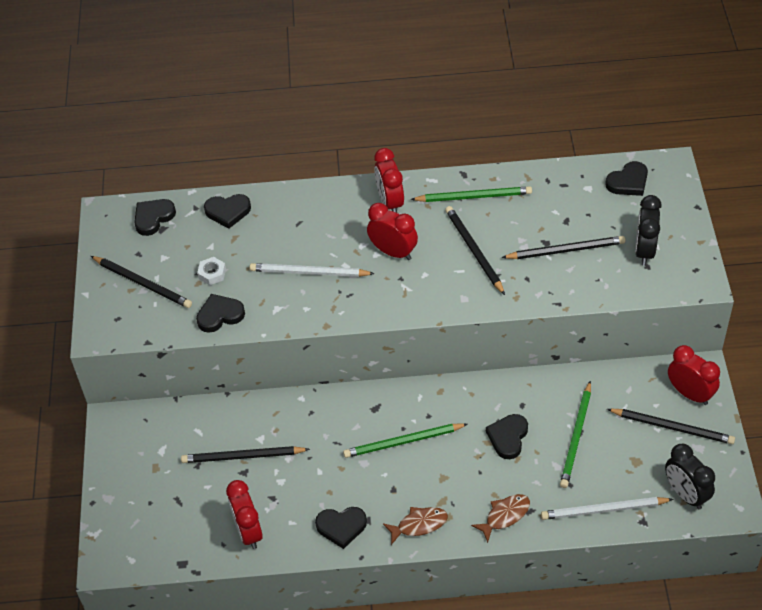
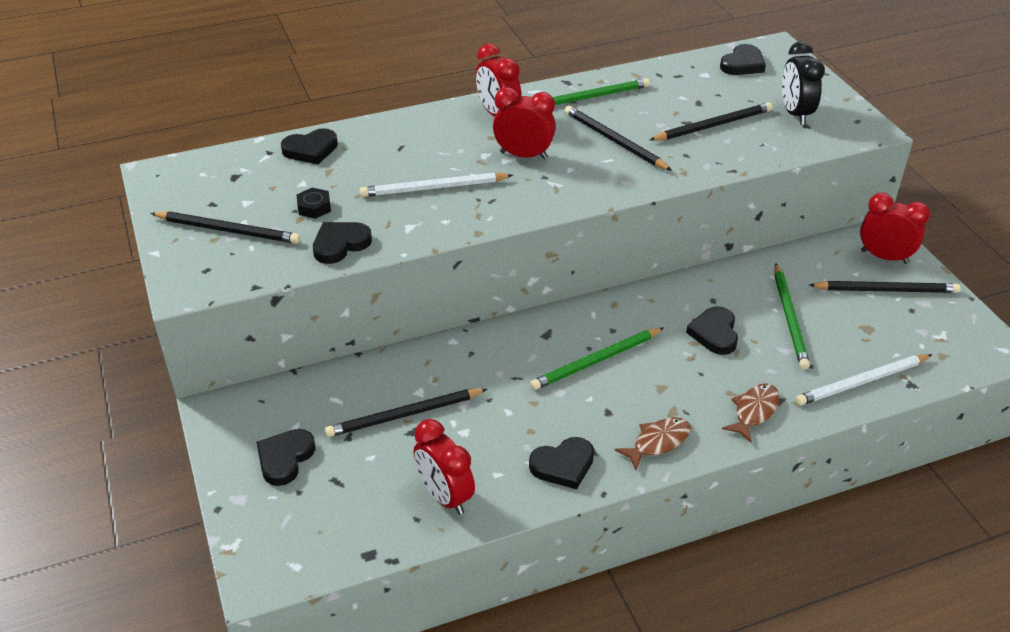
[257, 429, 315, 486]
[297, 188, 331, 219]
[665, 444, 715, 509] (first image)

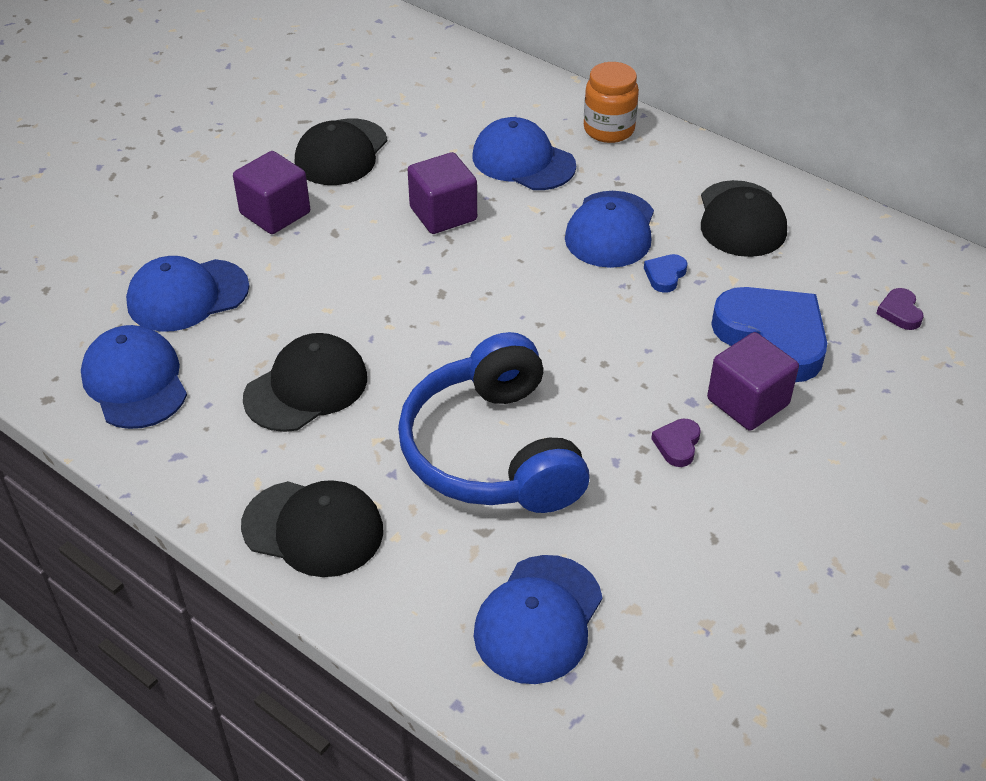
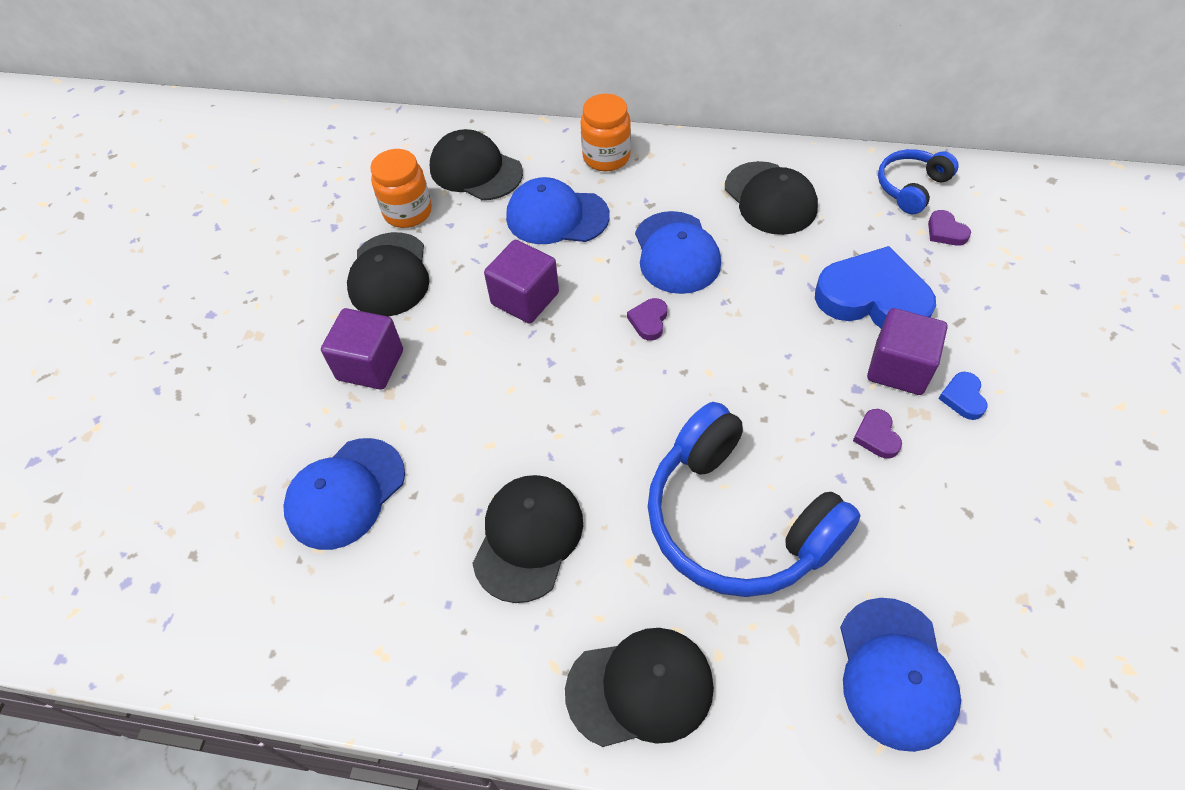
[370, 149, 432, 228]
[430, 129, 523, 200]
[627, 298, 667, 341]
[878, 149, 958, 214]
[938, 372, 987, 420]
[81, 325, 187, 429] (first image)

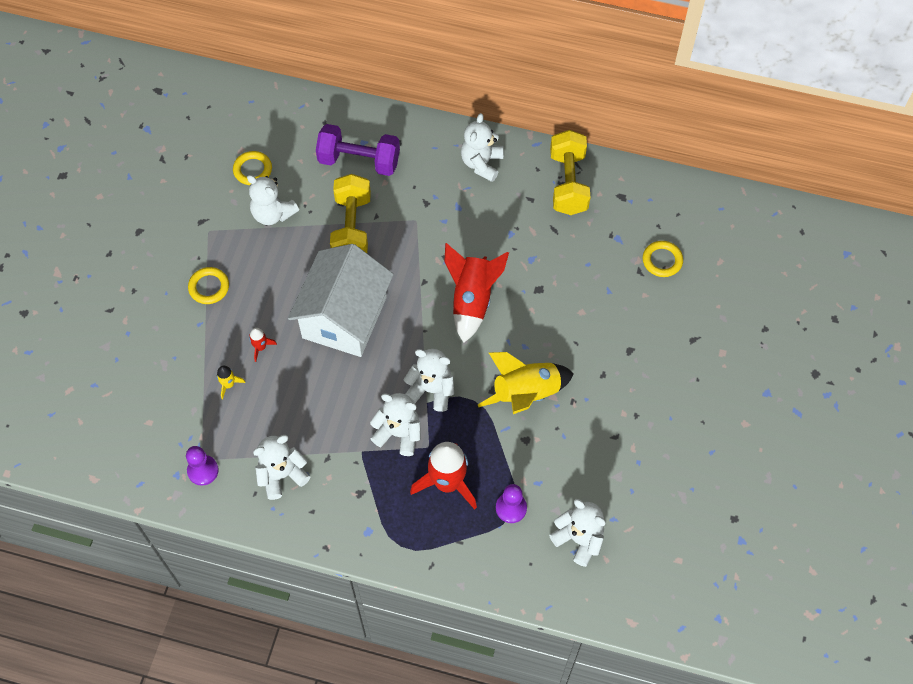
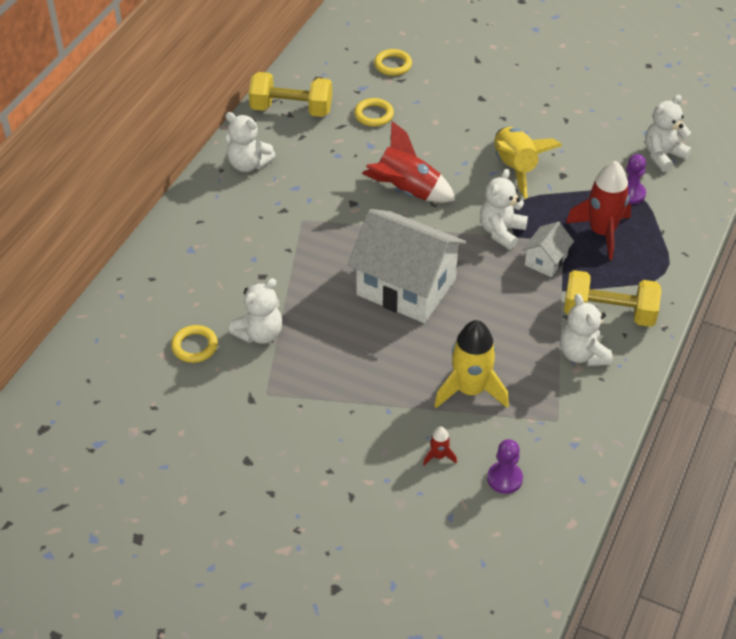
[354, 98, 394, 127]
[423, 427, 457, 465]
[434, 320, 509, 408]
[487, 439, 523, 494]
[522, 221, 574, 277]
[564, 270, 661, 327]
[316, 124, 400, 176] (first image)

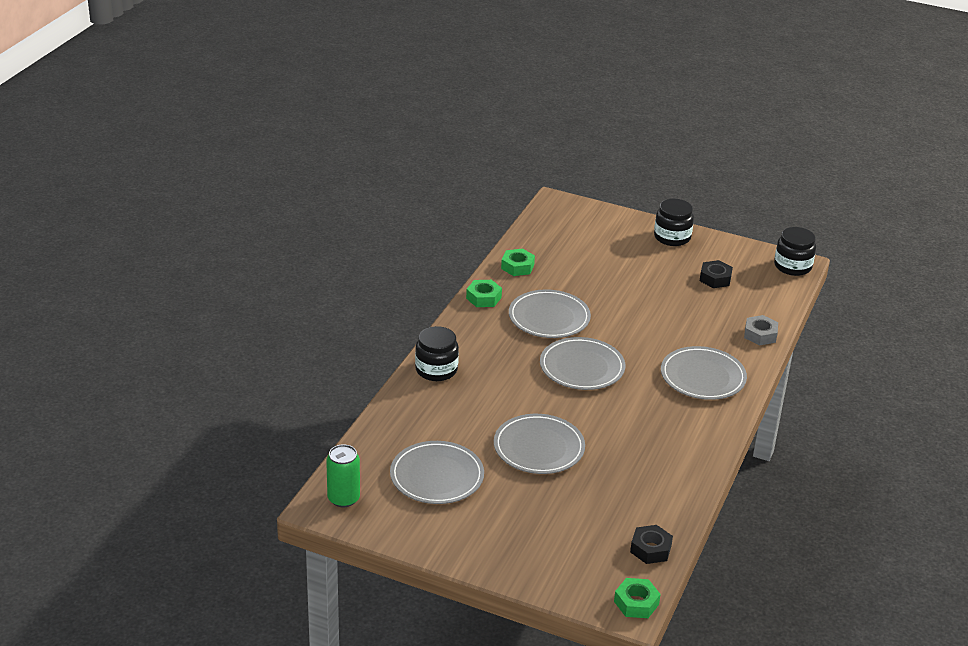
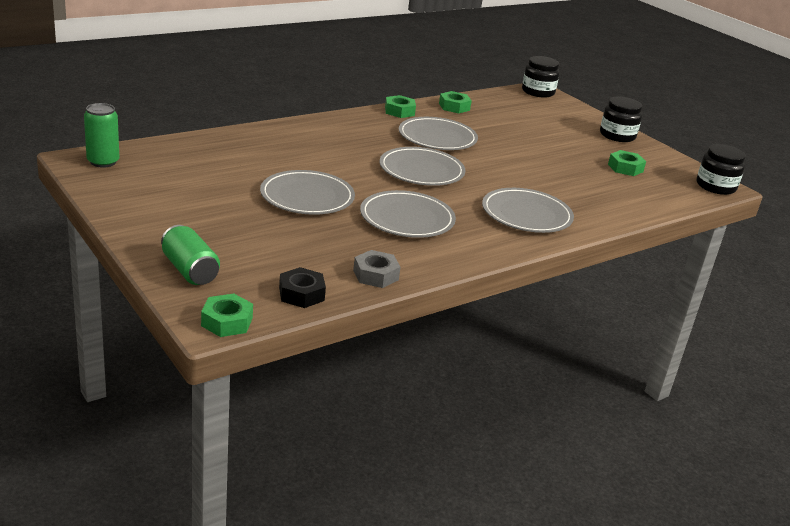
[161, 225, 220, 285]
[353, 250, 401, 288]
[360, 190, 456, 238]
[522, 56, 560, 98]
[608, 150, 646, 176]

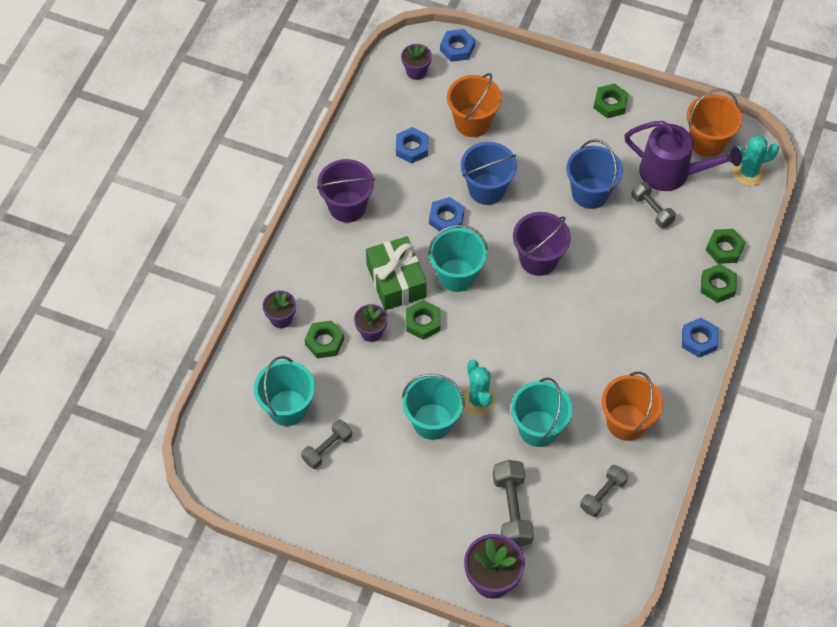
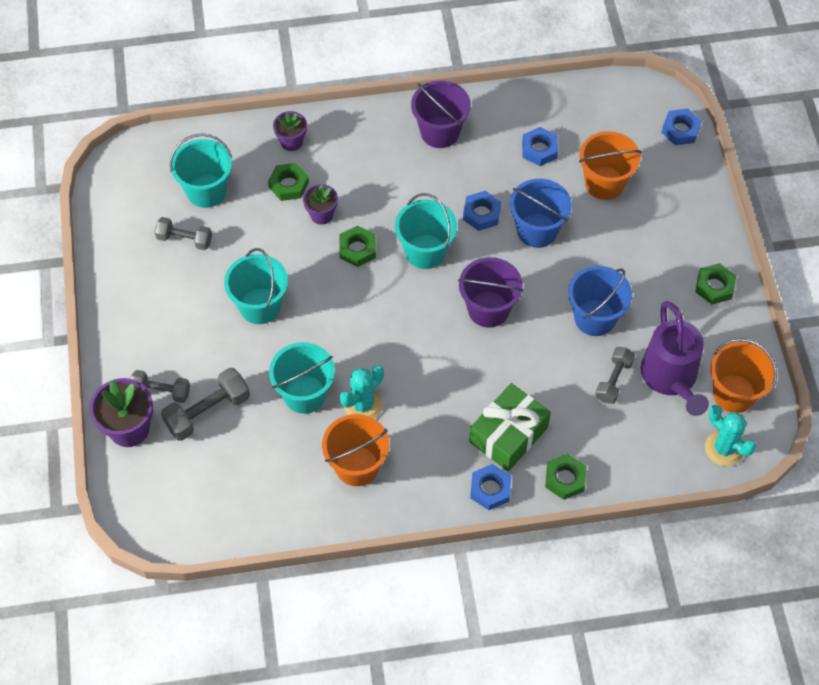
[131, 370, 190, 403]
[340, 365, 384, 419]
[469, 383, 551, 472]
[401, 44, 432, 80] (first image)
[706, 229, 745, 264] (first image)

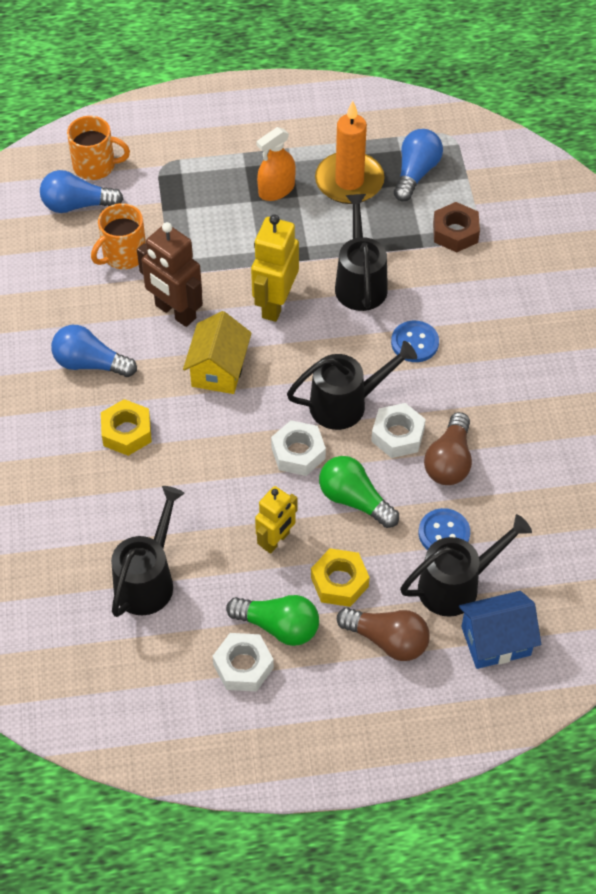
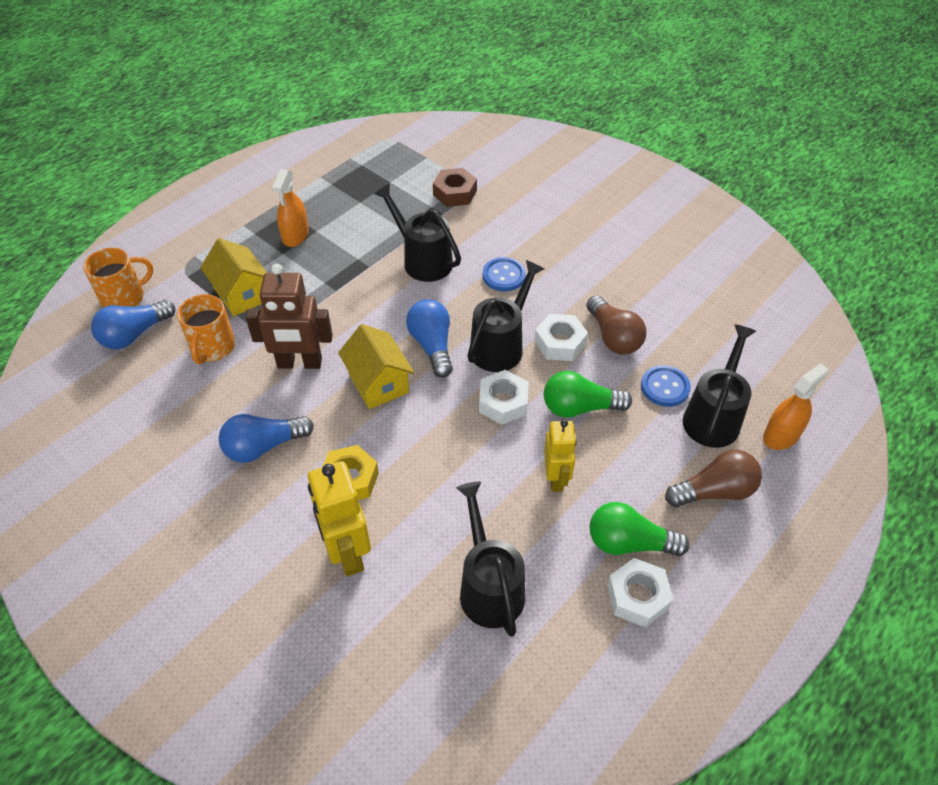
[200, 238, 267, 316]
[308, 461, 371, 576]
[406, 299, 453, 378]
[590, 502, 690, 556]
[763, 363, 829, 450]
[311, 548, 369, 607] (first image)
[315, 101, 385, 204] (first image)

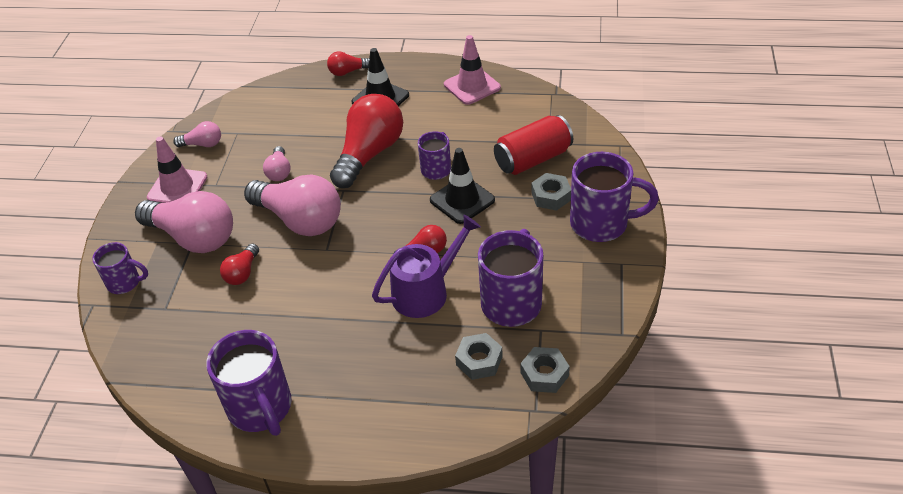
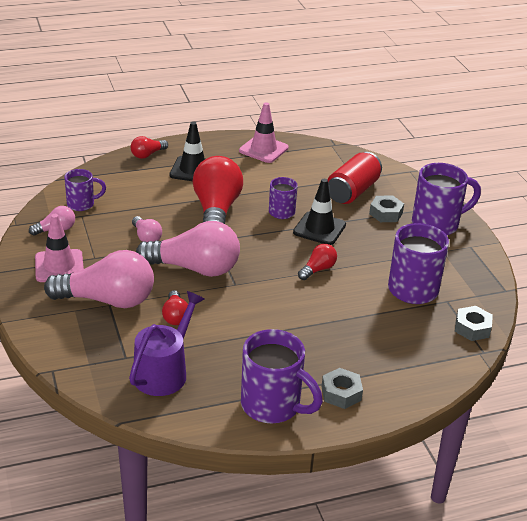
[64, 169, 106, 211]
[129, 291, 204, 396]
[322, 368, 363, 409]

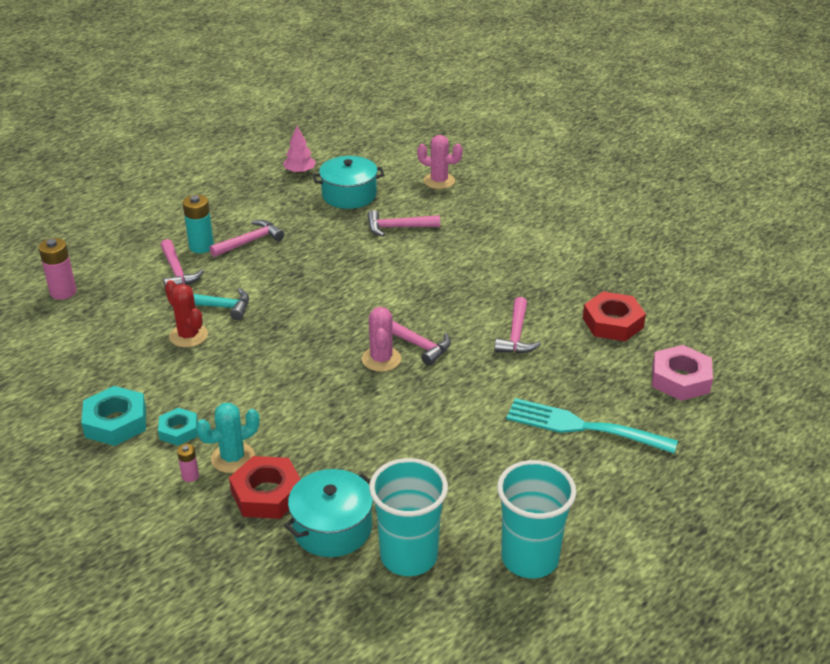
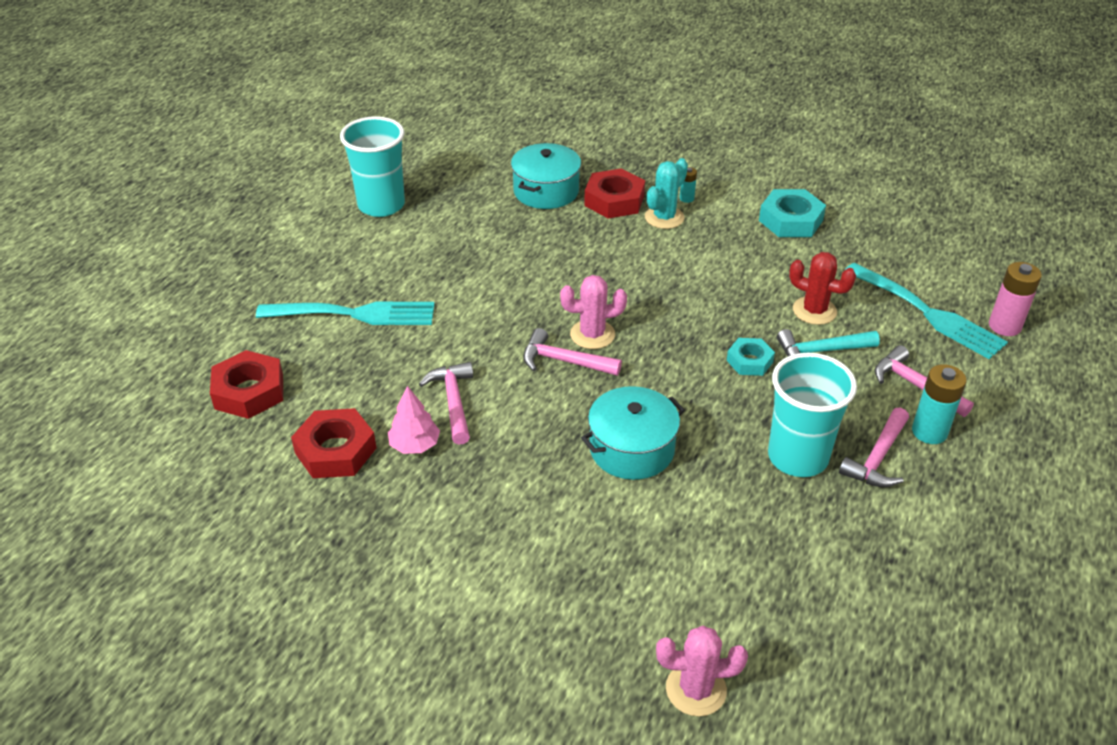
[210, 350, 283, 419]
[388, 386, 440, 454]
[560, 275, 627, 349]
[581, 386, 685, 480]
[679, 167, 697, 203]
[727, 338, 775, 376]
[768, 353, 857, 477]
[845, 263, 1008, 359]
[367, 210, 440, 237] (first image)

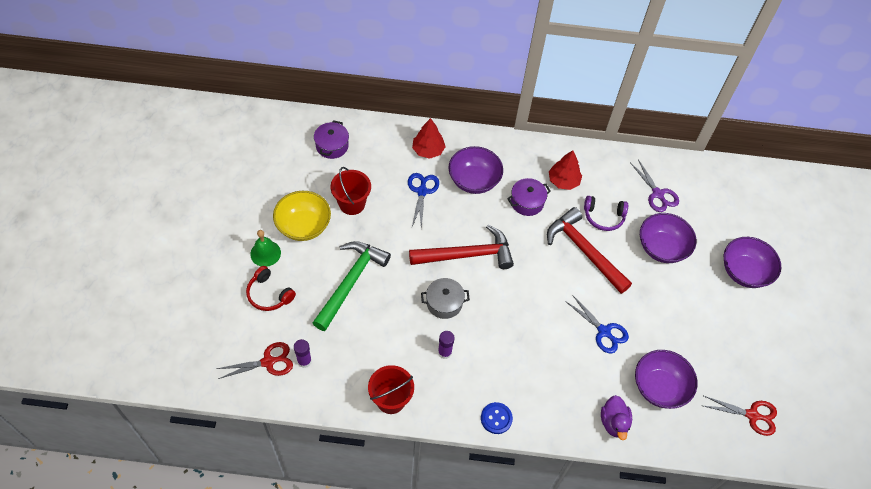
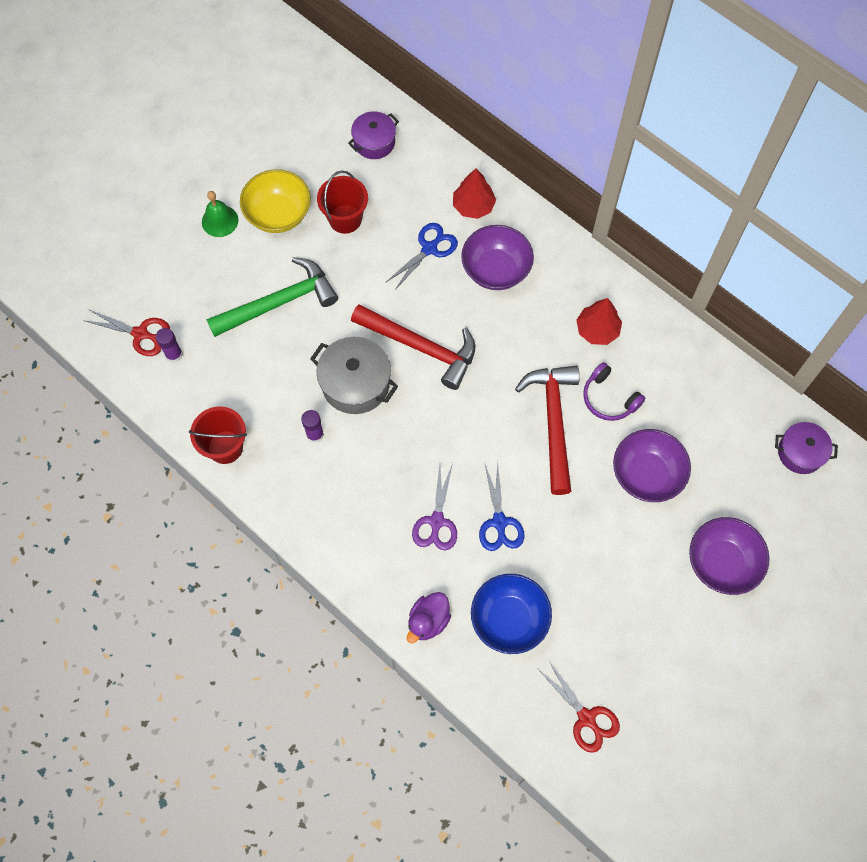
[310, 337, 398, 414]
[412, 463, 457, 551]
[471, 574, 552, 654]
[775, 422, 838, 474]
[246, 266, 296, 311] (first image)
[481, 402, 513, 434] (first image)

